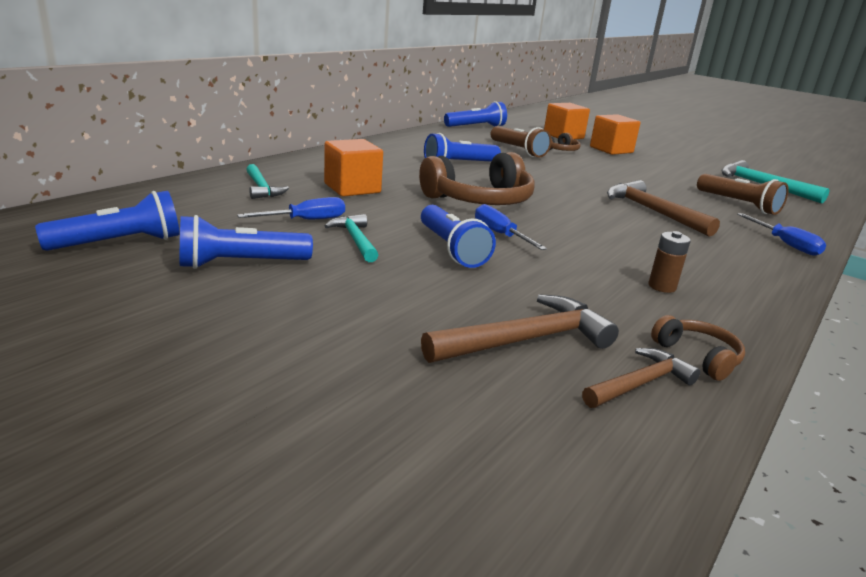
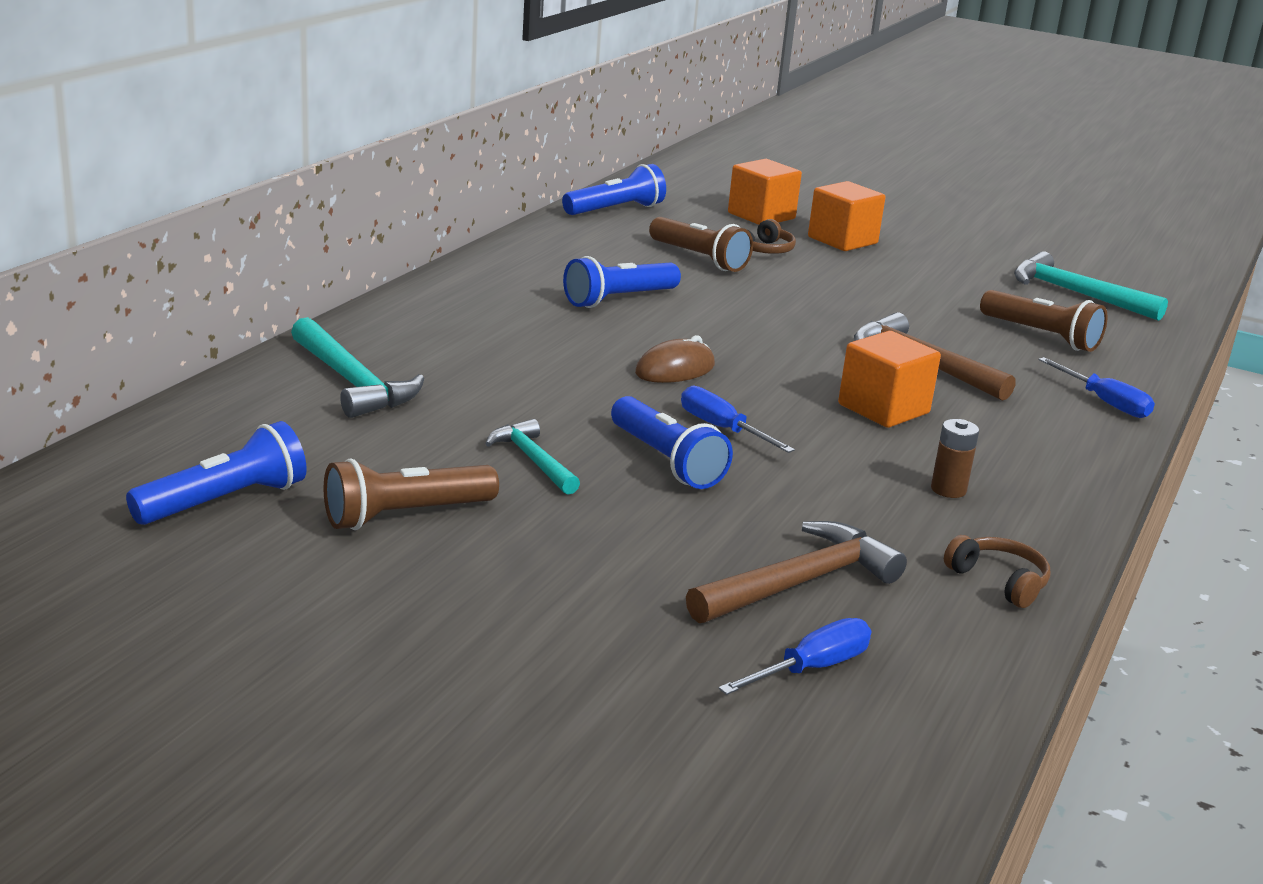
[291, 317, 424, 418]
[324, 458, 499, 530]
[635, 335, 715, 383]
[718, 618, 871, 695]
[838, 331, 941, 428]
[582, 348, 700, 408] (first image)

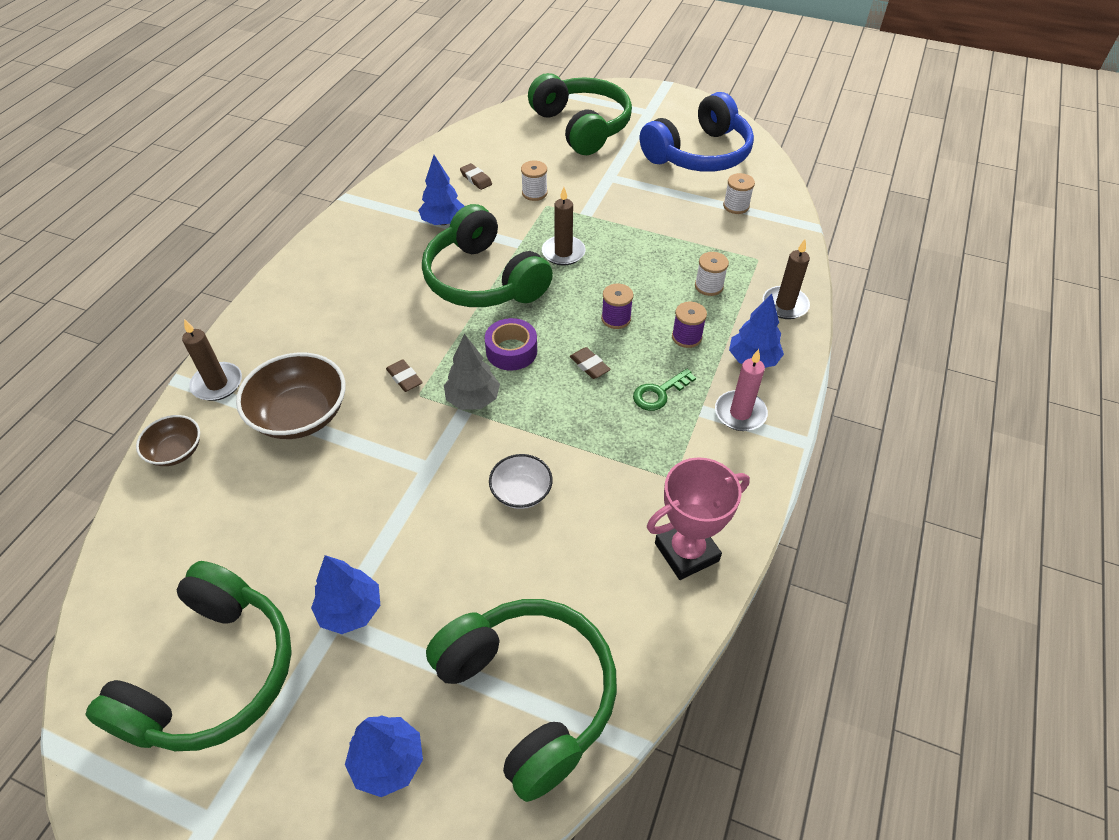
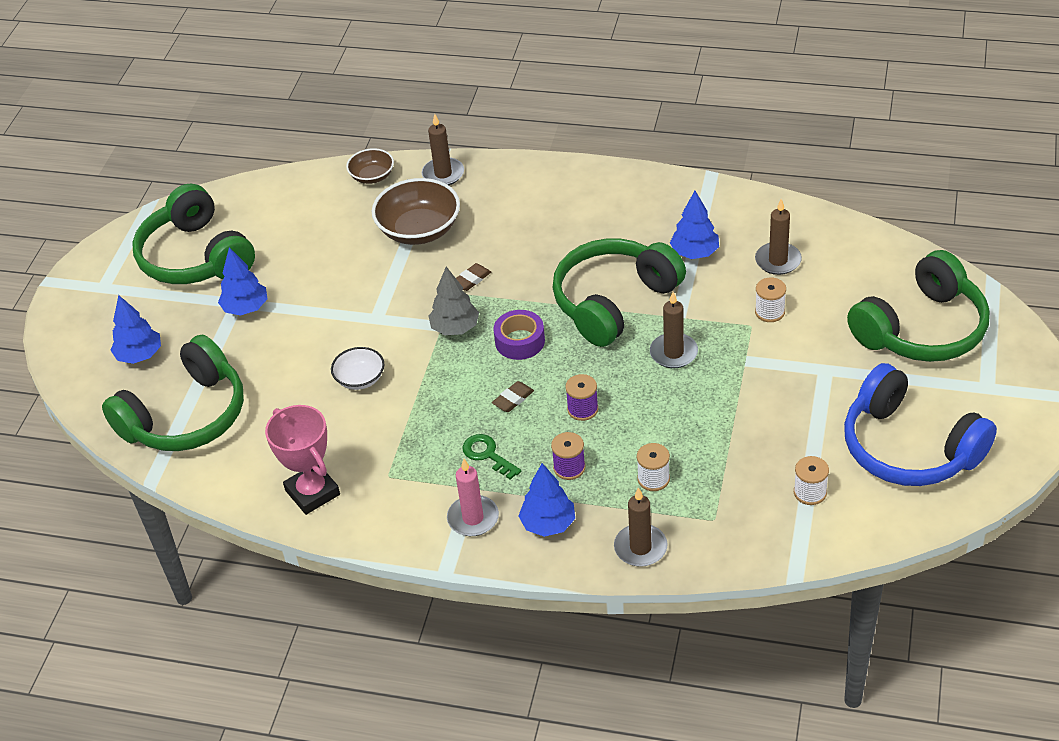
[132, 184, 255, 284]
[755, 199, 802, 275]

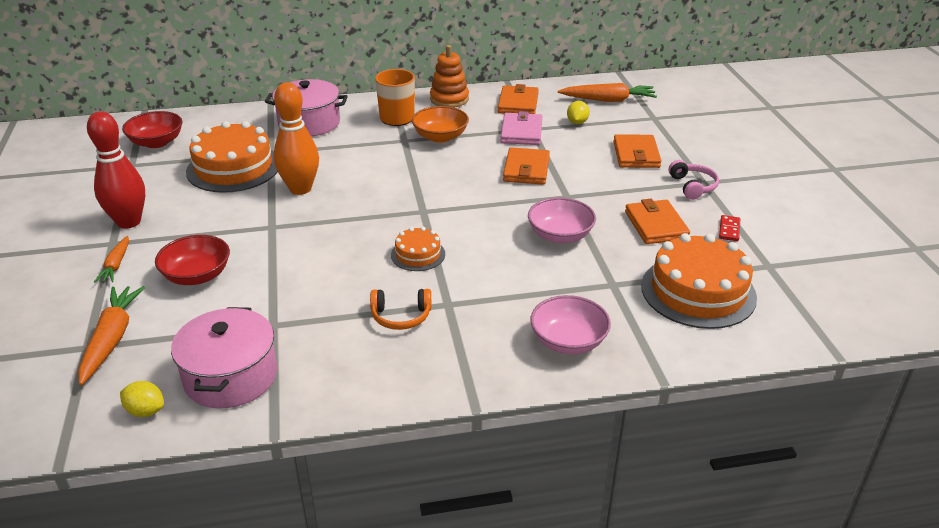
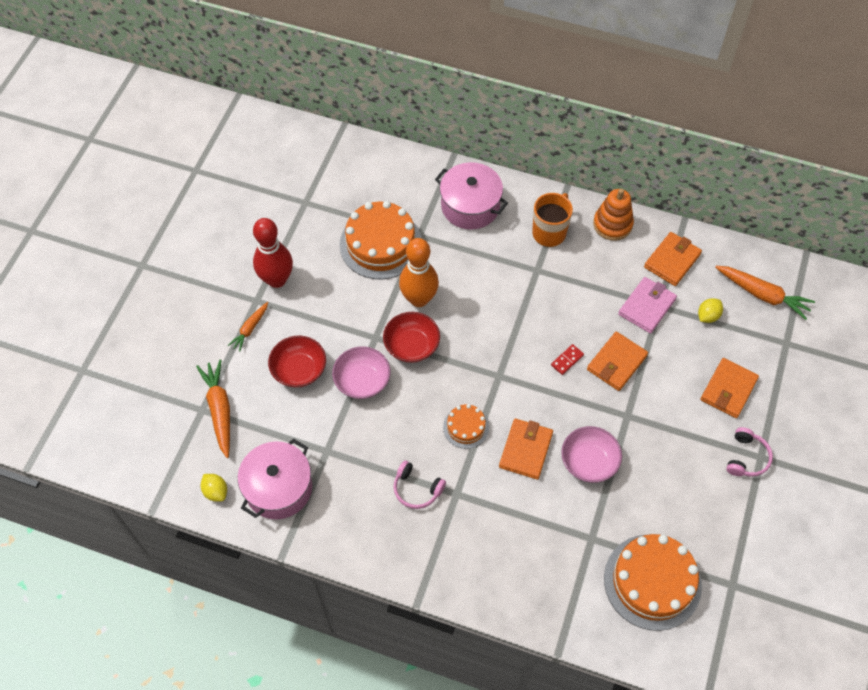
[196, 360, 230, 458]
[332, 347, 391, 399]
[383, 312, 440, 363]
[393, 460, 446, 509]
[499, 419, 553, 480]
[551, 344, 584, 375]
[412, 106, 469, 143] (first image)

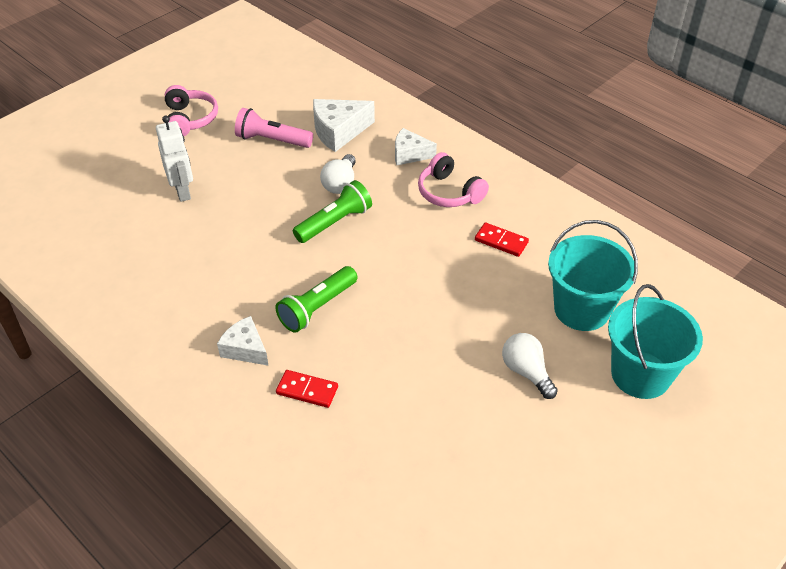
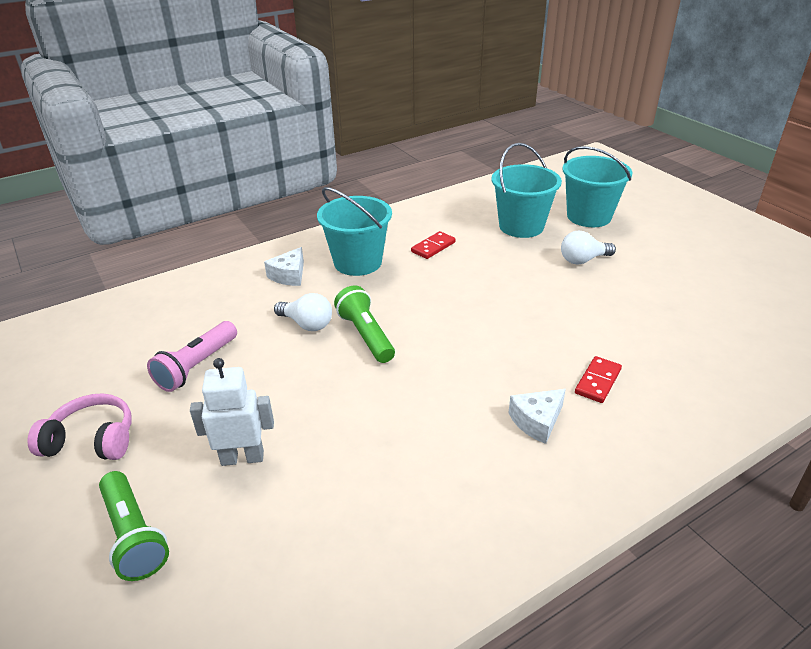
[99, 471, 169, 581]
[317, 187, 392, 276]
[313, 99, 375, 152] (first image)

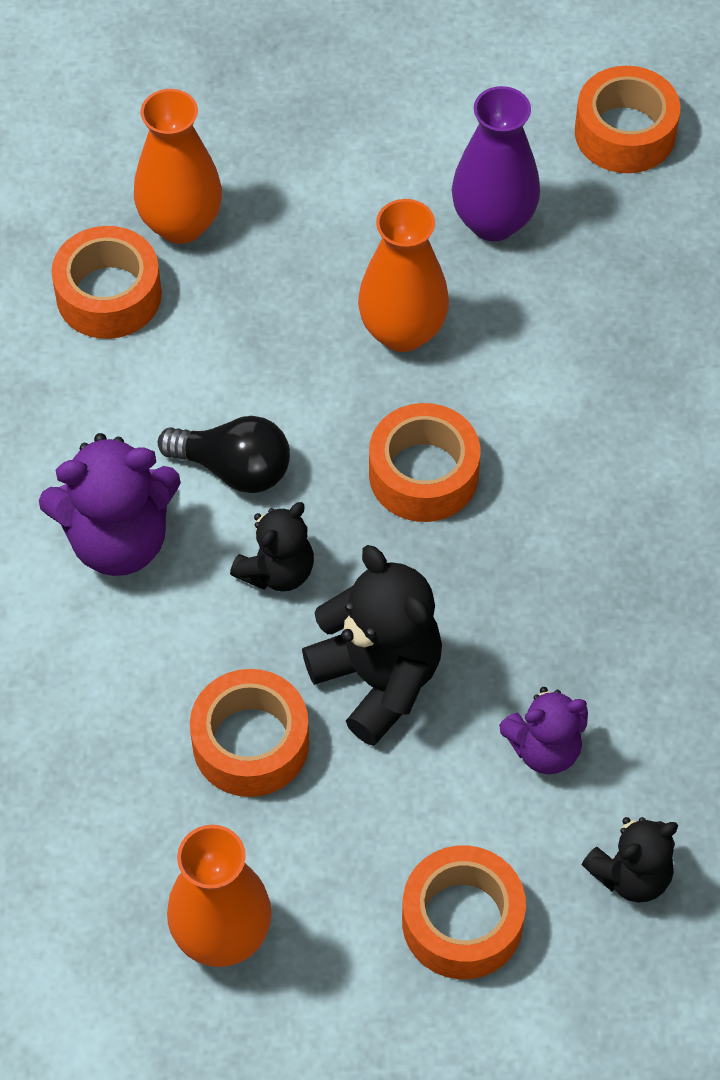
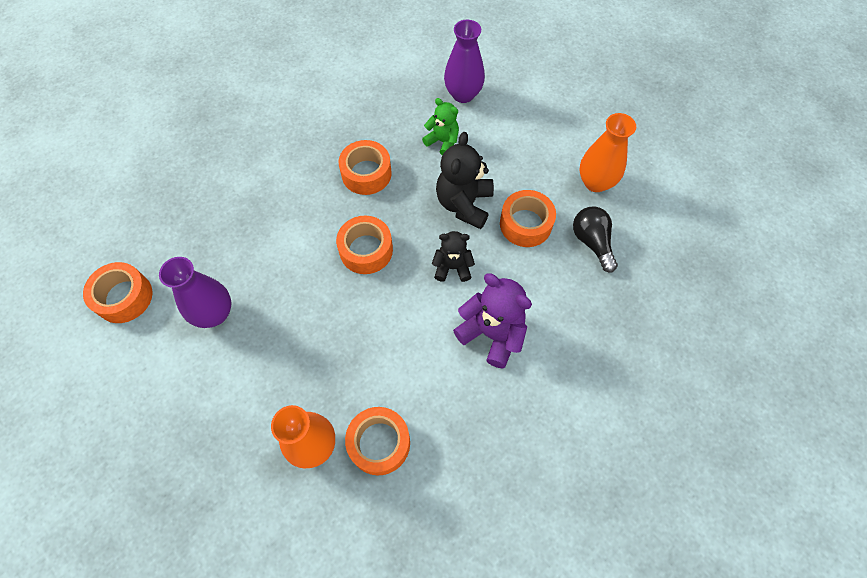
[339, 140, 392, 195]
[422, 98, 459, 156]
[444, 20, 485, 103]
[573, 207, 618, 272]
[358, 199, 449, 352] (first image)

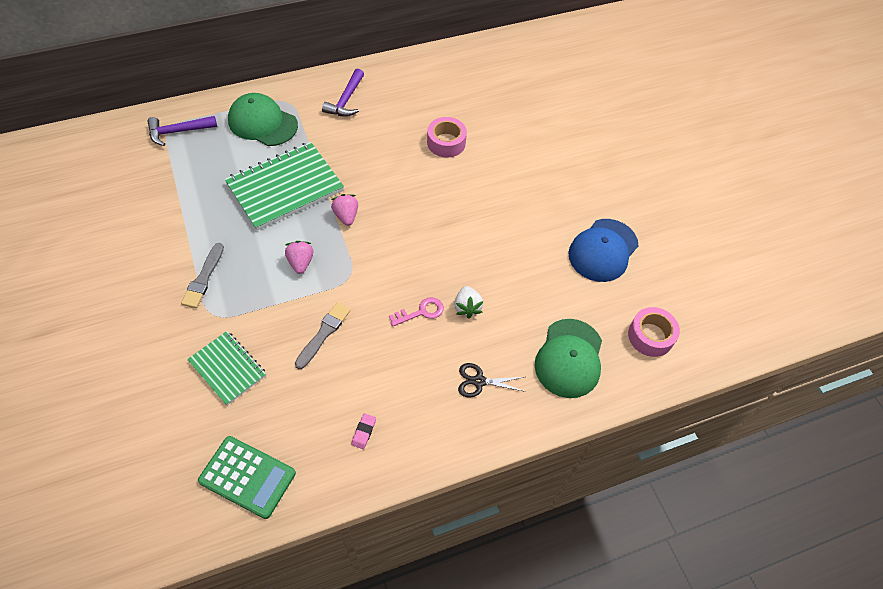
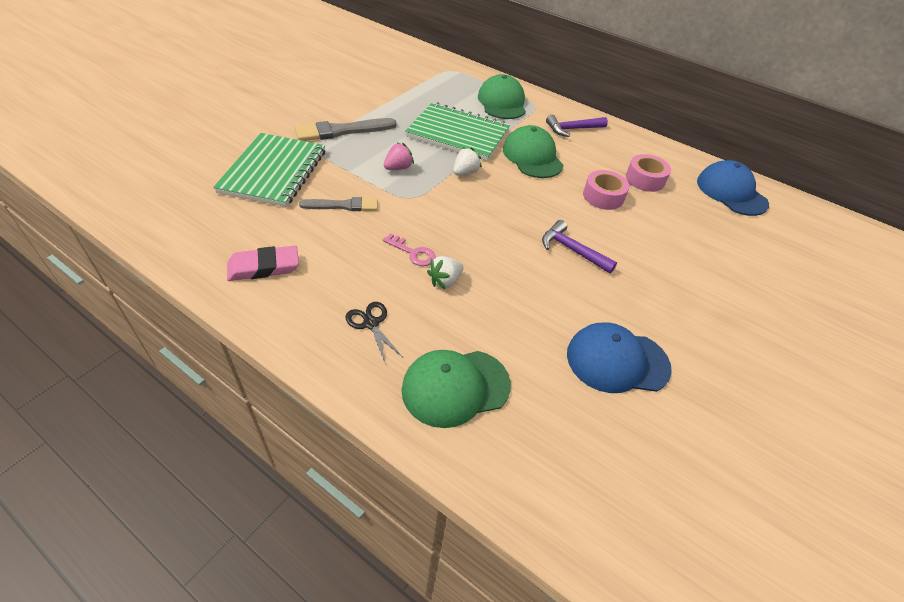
[213, 133, 325, 207]
[227, 245, 299, 281]
[295, 118, 397, 141]
[453, 147, 482, 176]
[503, 125, 564, 178]
[542, 220, 617, 274]
[626, 154, 671, 192]
[697, 160, 769, 216]
[198, 436, 296, 519] (first image)

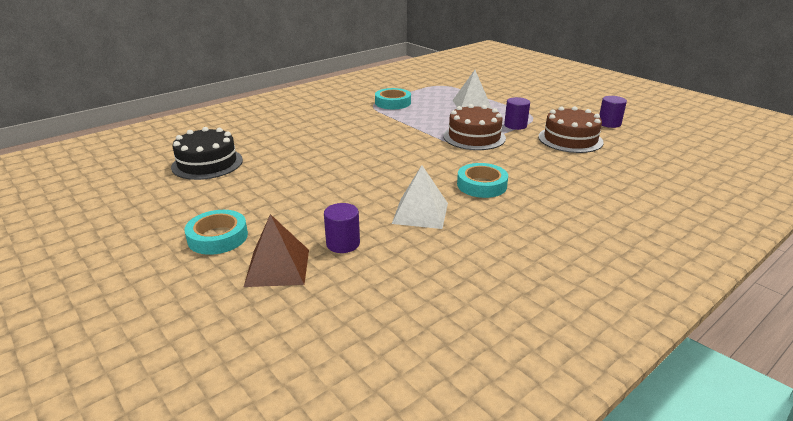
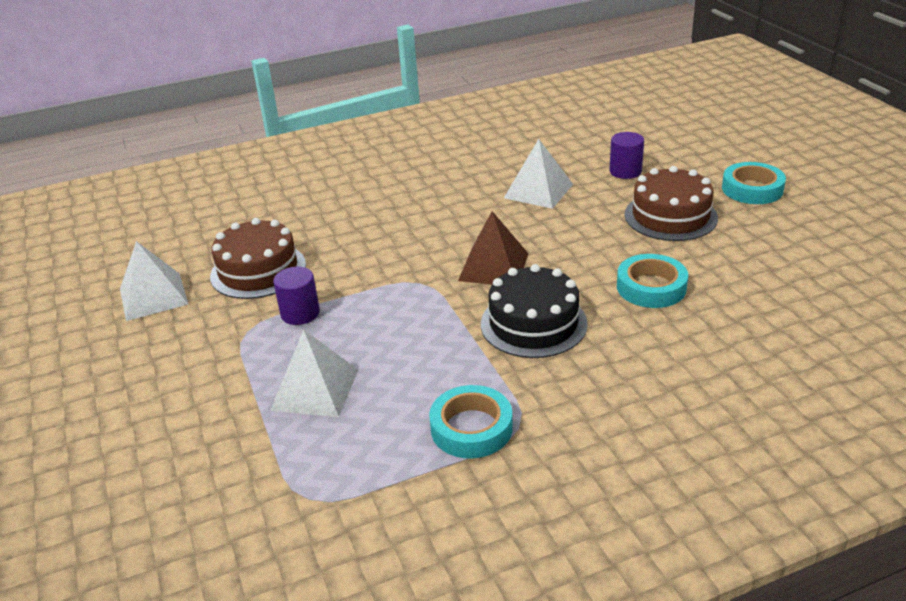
[120, 241, 188, 321]
[458, 211, 529, 284]
[481, 264, 588, 358]
[617, 254, 688, 308]
[625, 166, 718, 241]

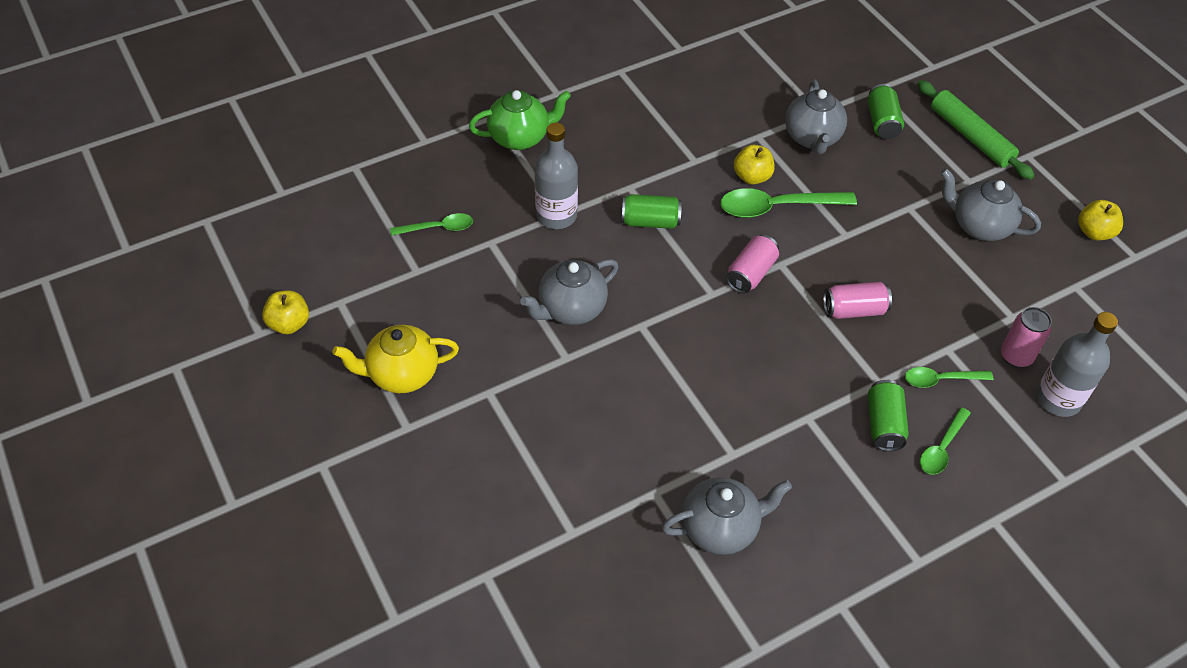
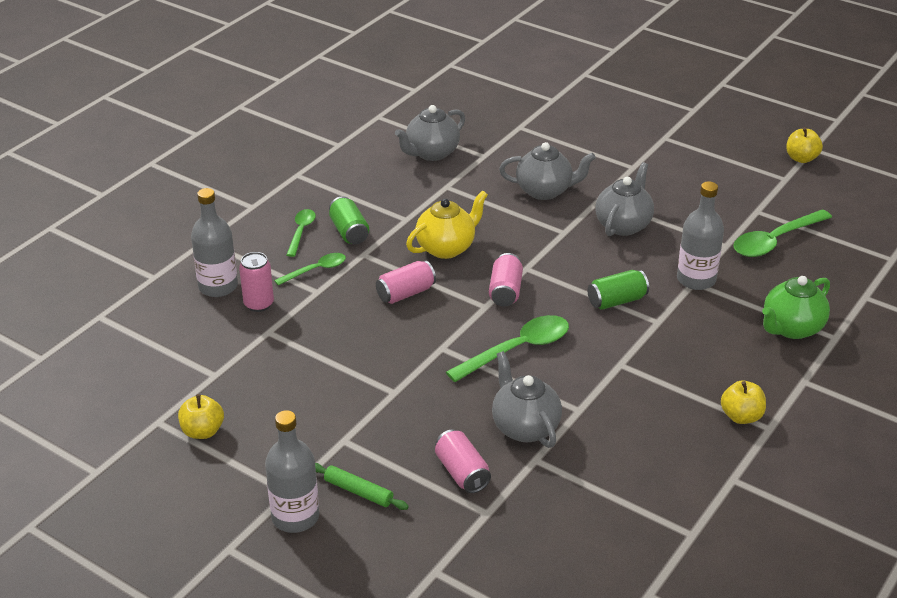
[265, 410, 319, 533]
[315, 463, 409, 510]
[406, 190, 488, 259]
[435, 430, 491, 493]
[499, 142, 596, 200]
[721, 381, 766, 424]
[733, 210, 832, 257]

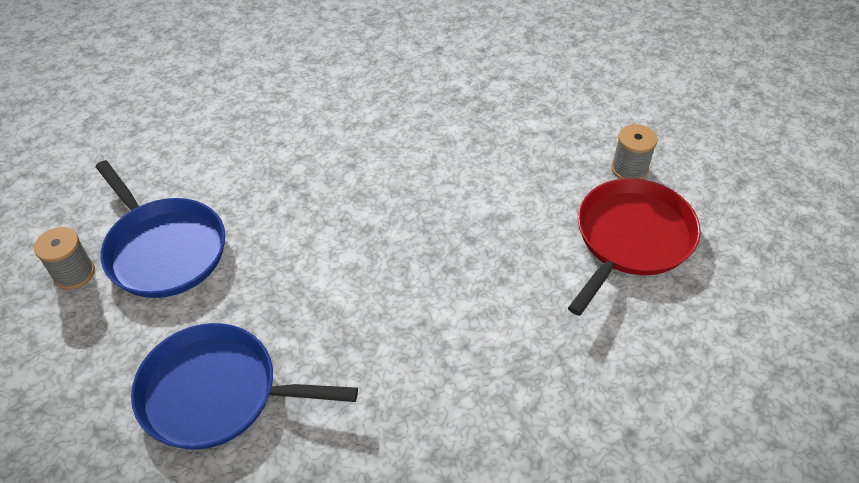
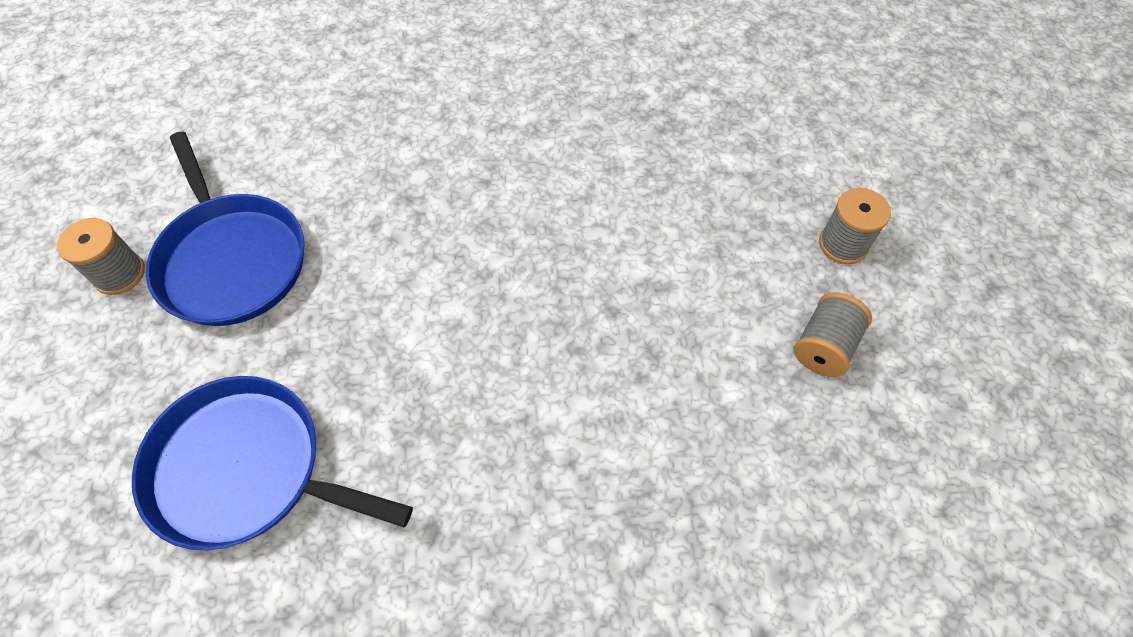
[794, 292, 872, 377]

